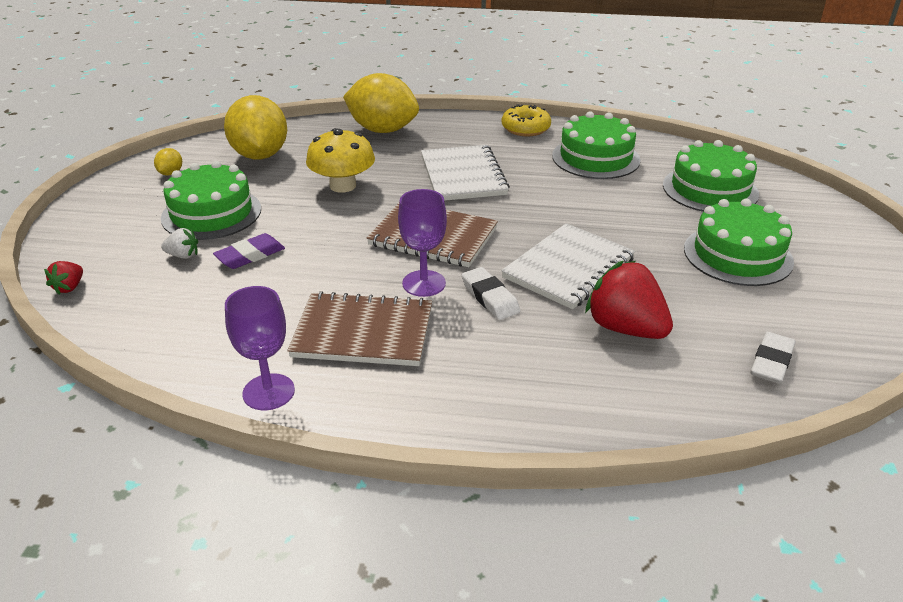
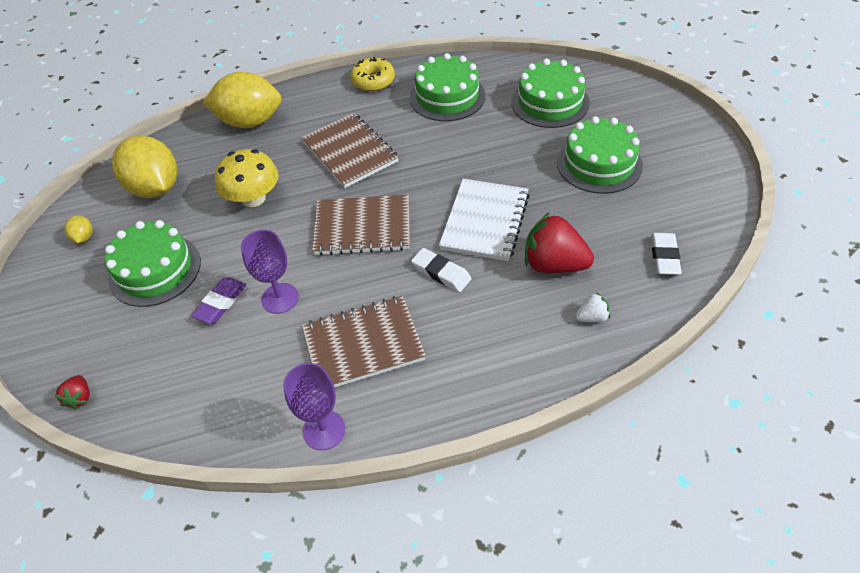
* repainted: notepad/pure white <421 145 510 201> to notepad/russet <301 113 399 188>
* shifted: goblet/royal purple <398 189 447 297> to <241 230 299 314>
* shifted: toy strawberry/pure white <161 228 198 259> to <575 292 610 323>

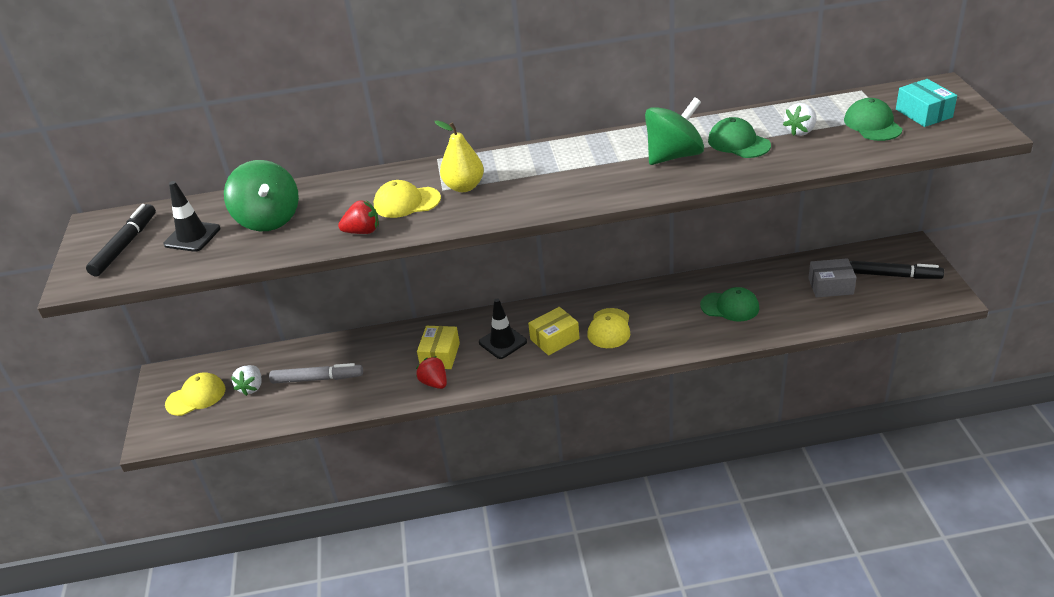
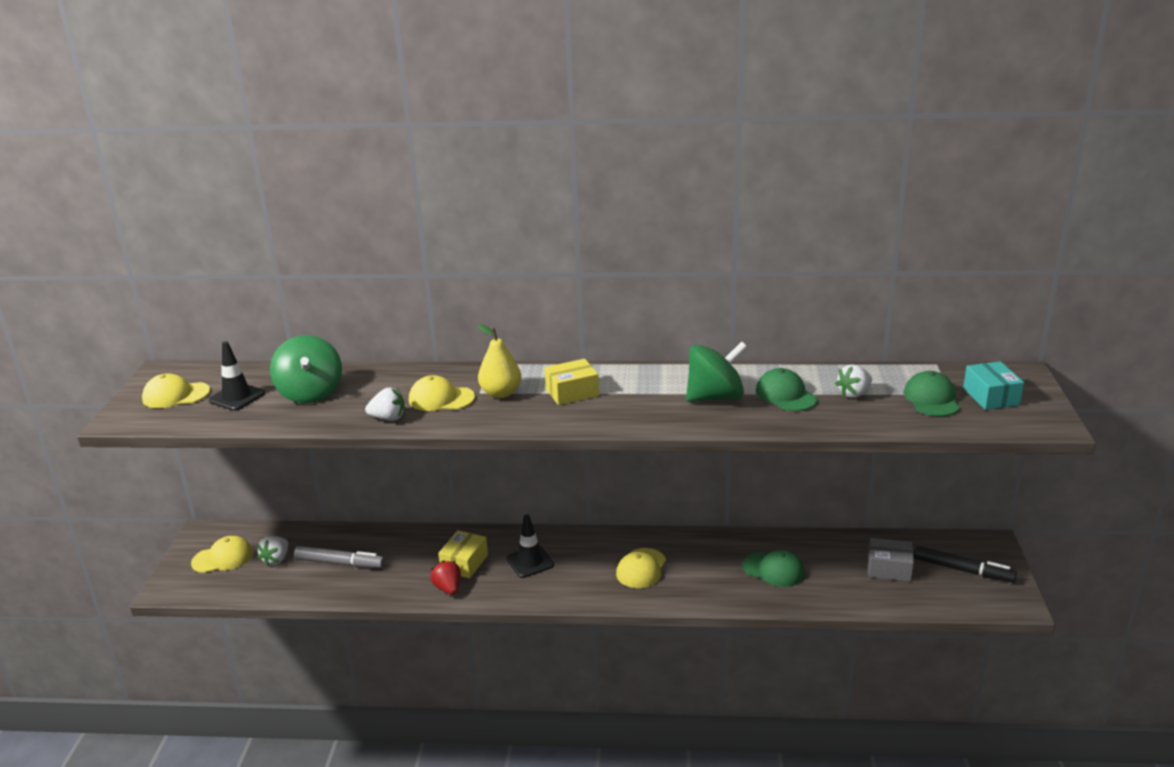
* repainted: toy strawberry/red <338 200 379 234> to toy strawberry/pure white <365 387 405 421>
* swapped: marker pen/jet-black <86 204 156 277> to cap/yellow <142 373 210 408>
* shifted: box/yellow <528 307 580 356> to <545 359 599 405>

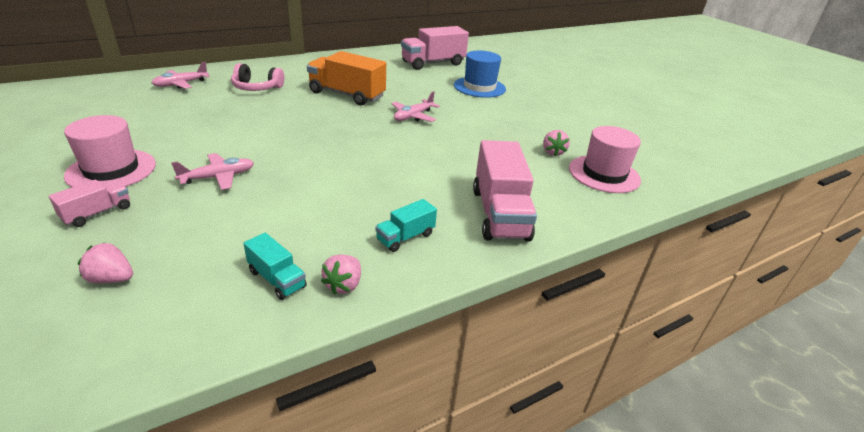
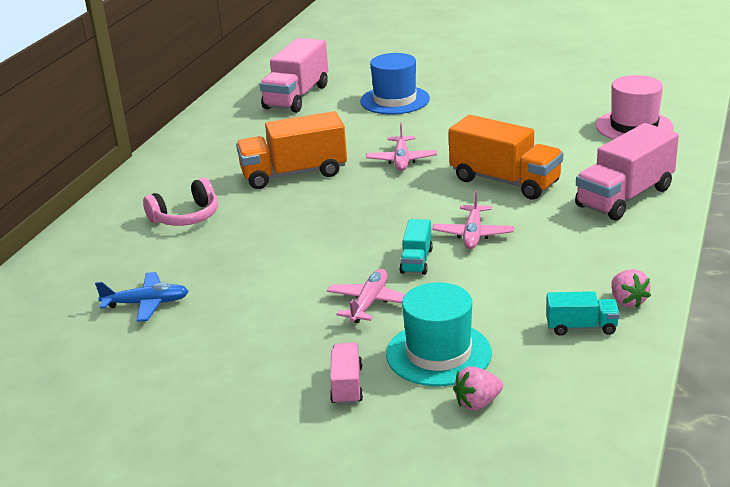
* shifted: aeroplane/rosy <152 62 210 89> to <432 190 514 249>
* gone: tall hat/rosy <64 115 156 187>
* gone: toy strawberry/rosy <543 130 570 156>
* rotated: toy truck/rosy <473 140 537 242> = <575 123 679 221> 90 degrees clockwise
* shifted: toy truck/aqua <375 199 437 252> to <399 219 433 275>
* new: toy truck/orange-coloured <449 115 563 200>
* new: aeroplane/royal blue <95 272 189 322>
* new: tall hat/aqua <386 282 492 386>

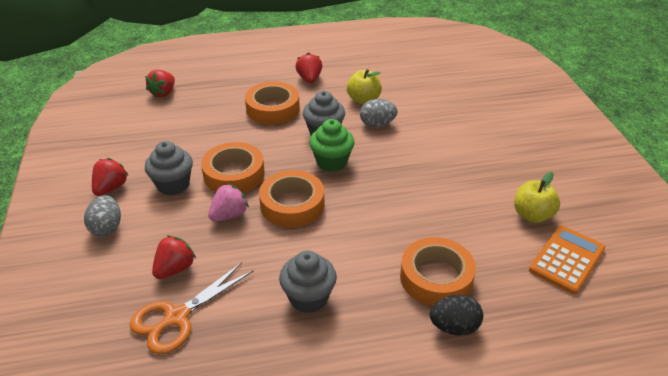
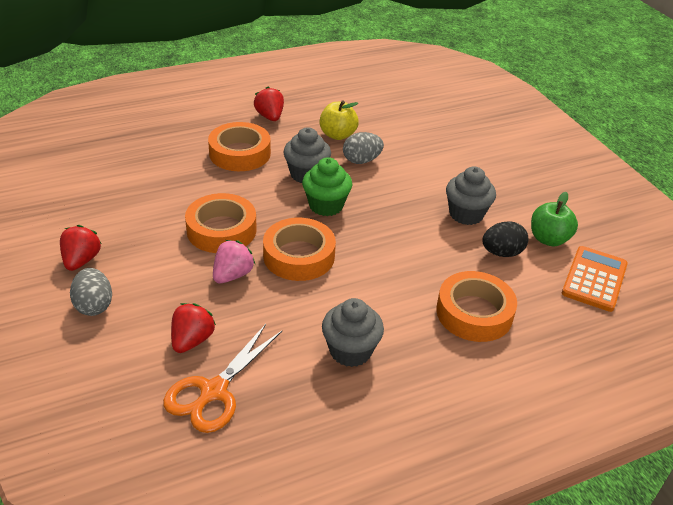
* gone: toy strawberry/red <145 70 175 98>
* shifted: cupcake/grey <145 141 193 195> to <446 166 496 225>
* repainted: apple fruit/yellow <514 172 560 223> to apple fruit/leaf-green <531 192 578 246>
* shifted: egg shape/jet-black <430 295 483 335> to <482 221 528 257>

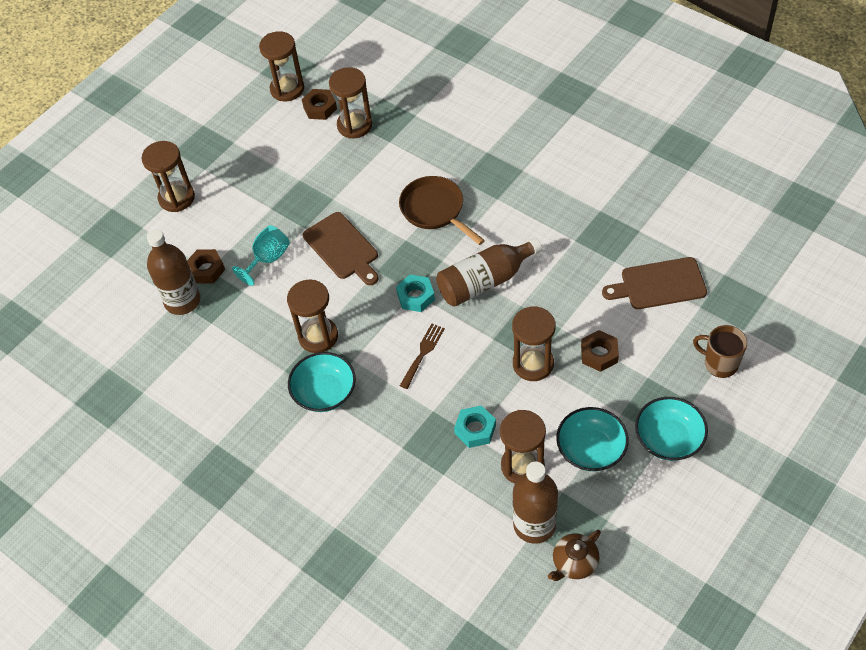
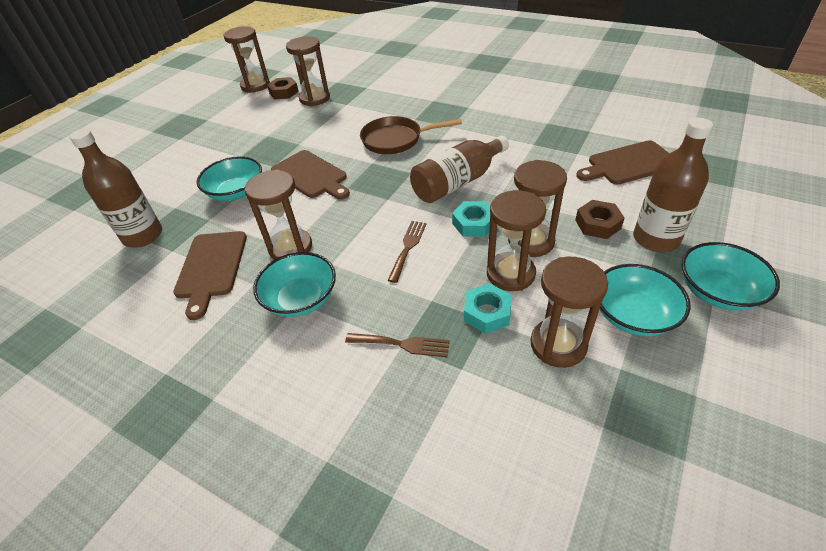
* shifted: sandglass/russet <141 141 195 212> to <487 190 546 291>
* rotated: skillet/russet <399 176 485 245> = <360 116 462 154> 45 degrees counterclockwise
* swapped: goblet/aqua <232 225 290 286> to deep dish/aqua <197 156 262 201>
* gone: nut/russet <187 249 225 284>
* shifted: nut/aqua <396 275 435 312> to <452 201 490 237>
* gone: tea mug/russet <693 325 747 378>
* shifted: flask/russet <513 461 558 544> to <633 117 713 252>
* gone: teapot/russet <548 530 601 581>
* new: cutting board/russet <173 231 247 320>
* new: table fork/russet <345 333 450 357>

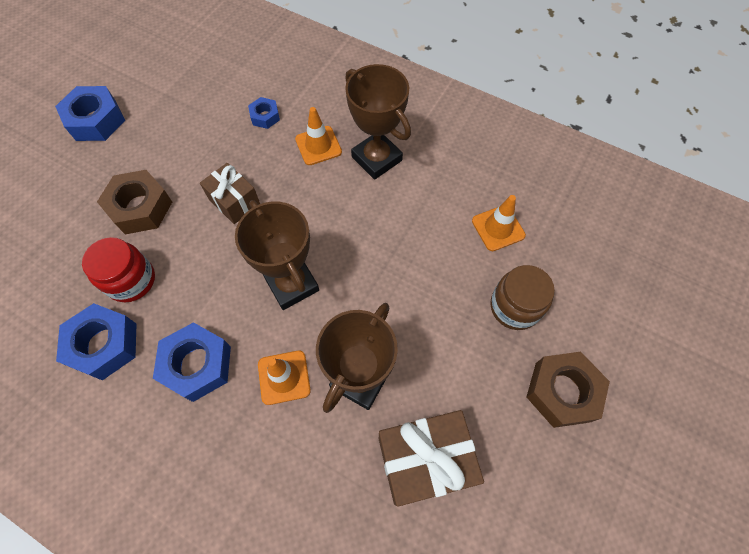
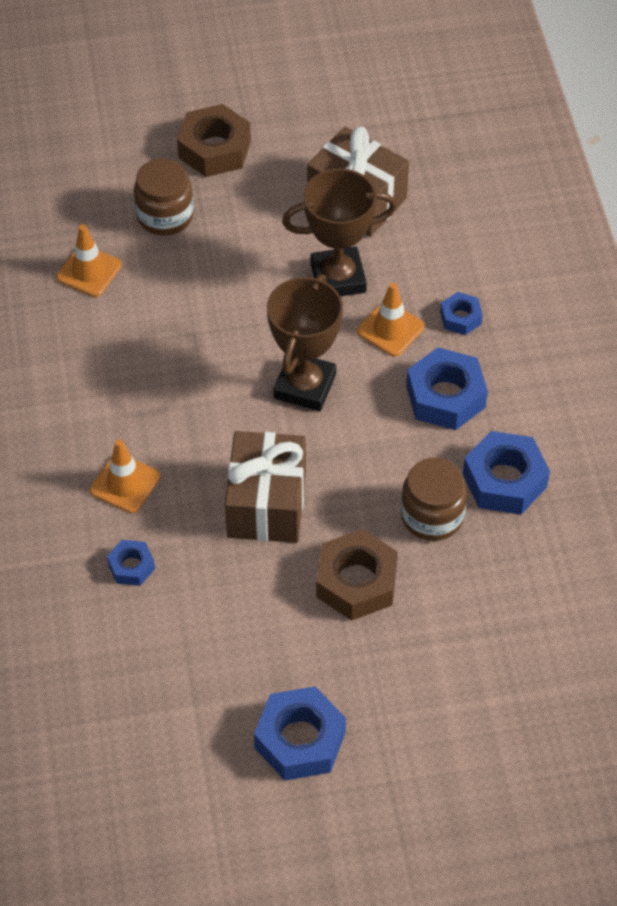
* gone: award cup/russet <345 64 411 180>
* scaled: wrapped gift/russet <200 163 260 224> = <225 431 306 543> x1.56
* repainted: jam jar/red <82 237 155 302> to jam jar/russet <401 458 467 541>
* new: nut/royal blue <440 292 483 335>

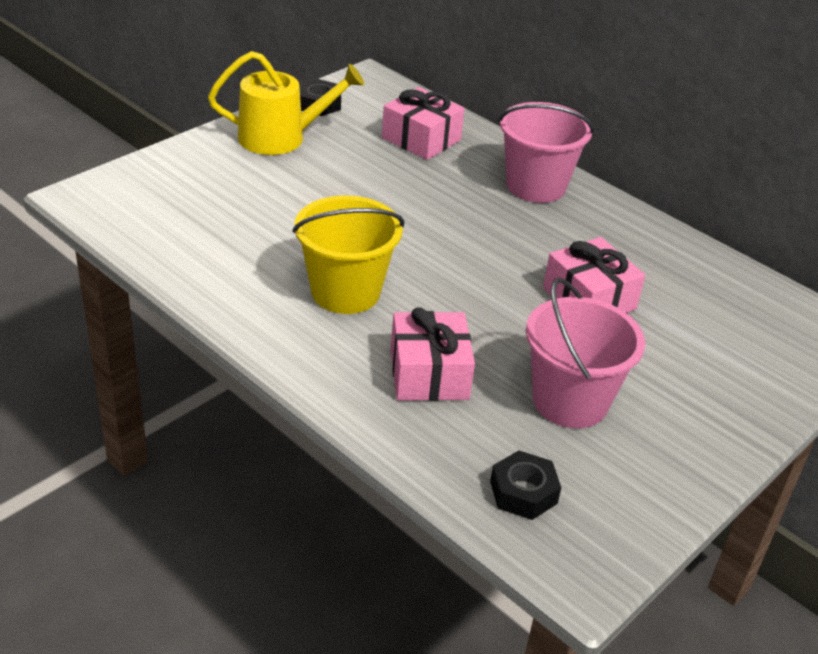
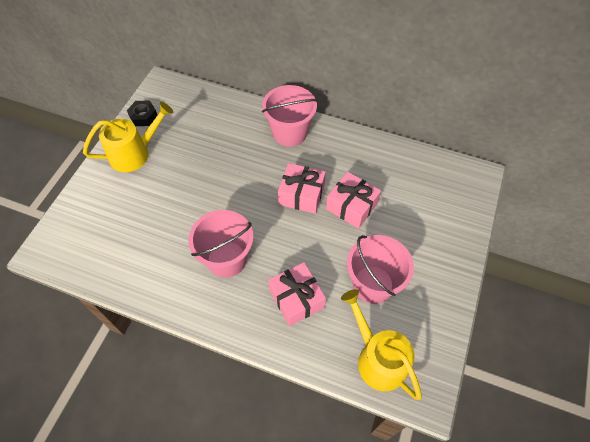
* shifted: wrapped gift/rosy <382 87 465 160> to <278 163 326 214>
* repainted: pail/yellow <292 196 404 314> to pail/rosy <188 210 254 278>
* swapped: nut/jet-black <490 450 561 520> to watering can/yellow <341 289 422 400>

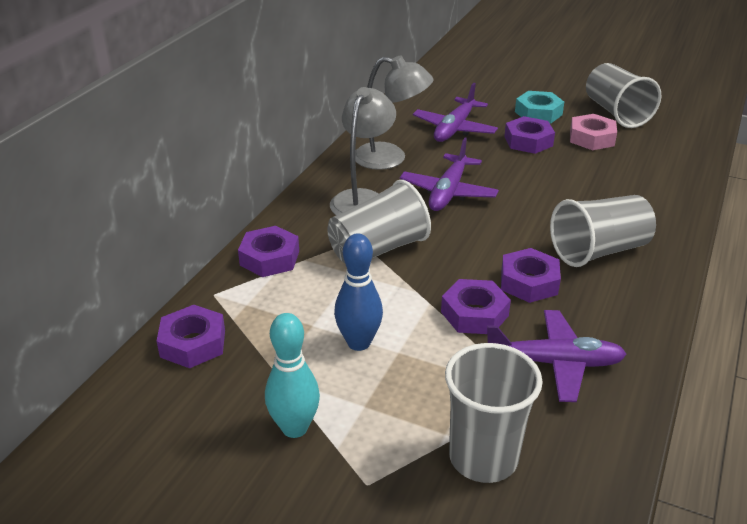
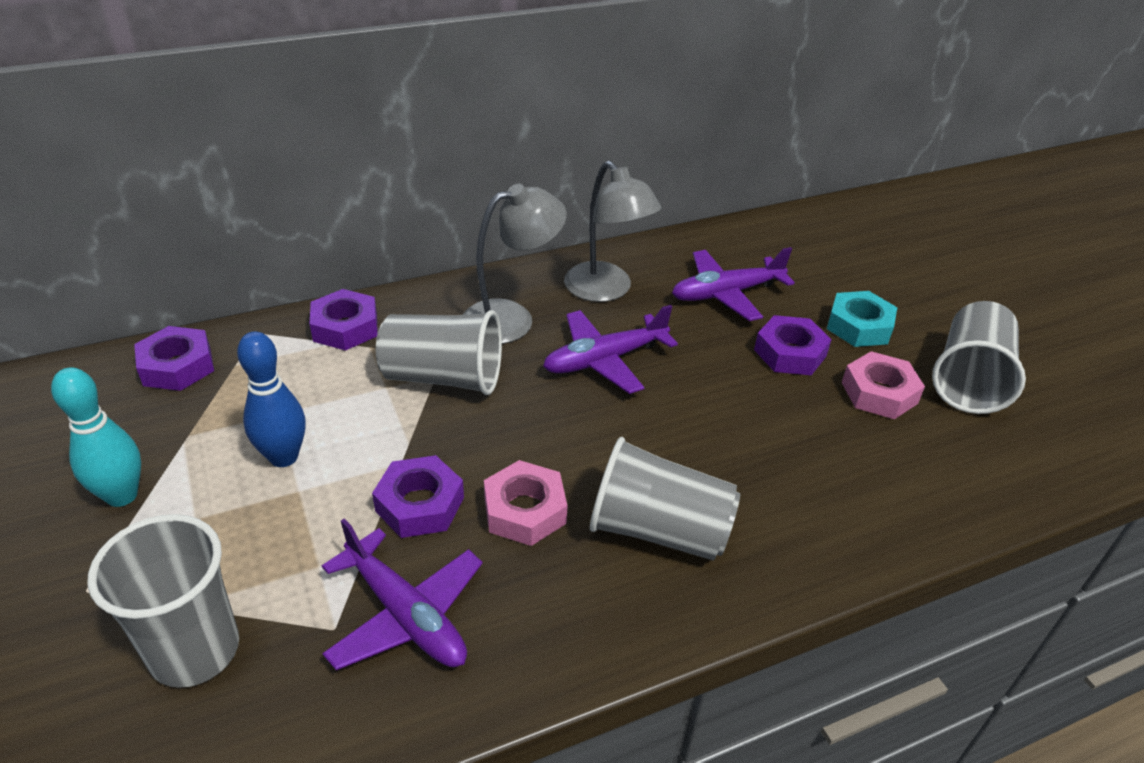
* repainted: nut/royal purple <501 248 561 303> to nut/rosy <484 460 567 546>

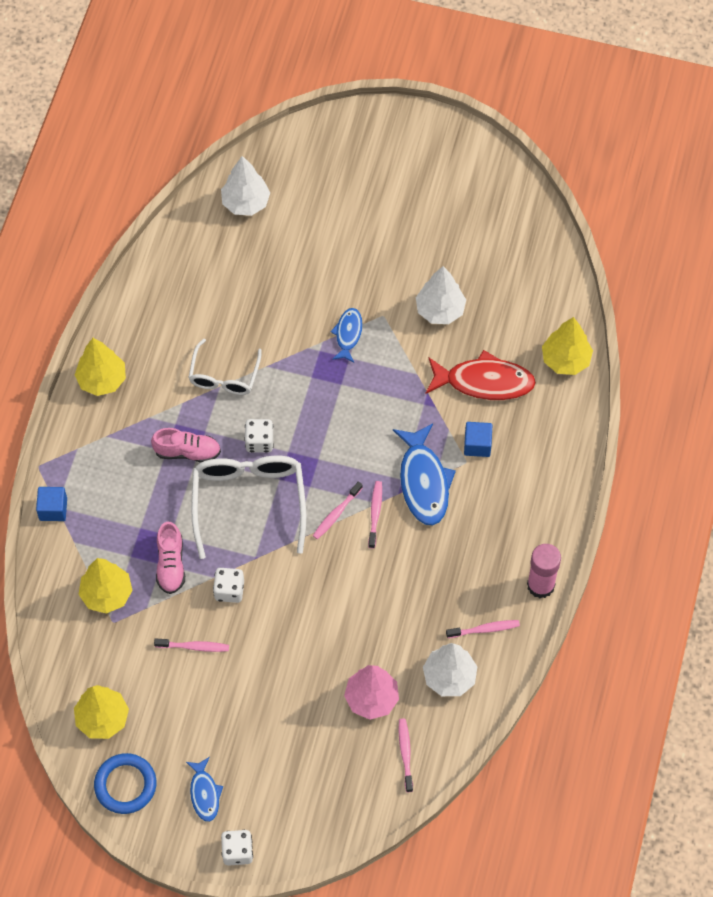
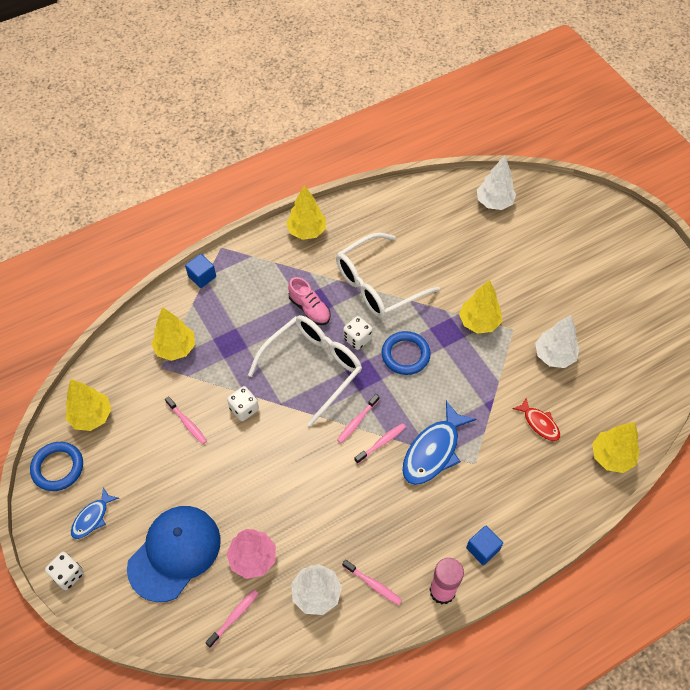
* swapped: fish figure/royal blue <330 308 363 363> to toy tree/yellow <459 280 502 333>
* scaled: spectacles/pure white <188 339 262 395> = <336 233 440 318> x1.63
* scaled: fish figure/red <426 350 536 400> = <512 398 560 441> x0.56
* shifted: solid cube/royal blue <464 422 492 457> to <466 526 503 565>
* rotated: toothbrush/rosy <313 481 363 539> = <337 394 380 443> 45 degrees counterclockwise
* gone: shoe/rosy <156 522 185 594>
* new: hoop/royal blue <382 331 431 375>
* new: cap/royal blue <127 506 221 602>

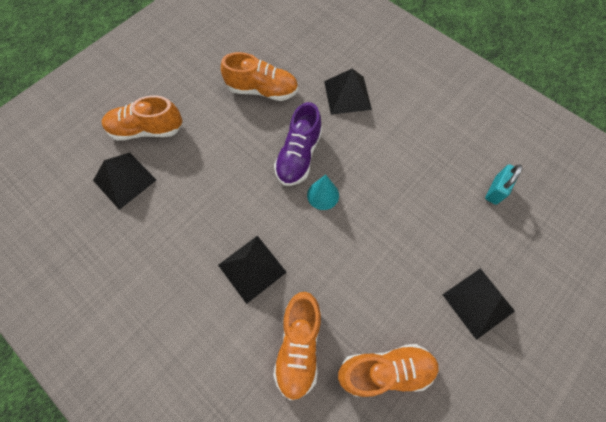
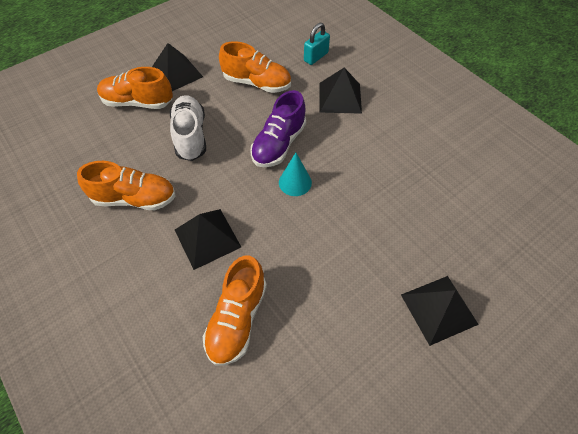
* shifted: solid pyramid/jet-black <93 153 156 210> to <152 43 203 91>
* shifted: padlock/aqua <485 164 523 205> to <304 23 330 65>
* shifted: shoe/orange-coloured <338 344 439 397> to <77 161 176 210>
* new: shoe/pure white <170 95 206 161>

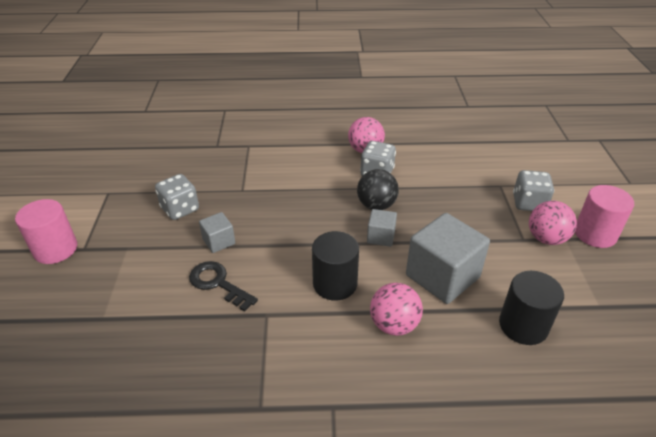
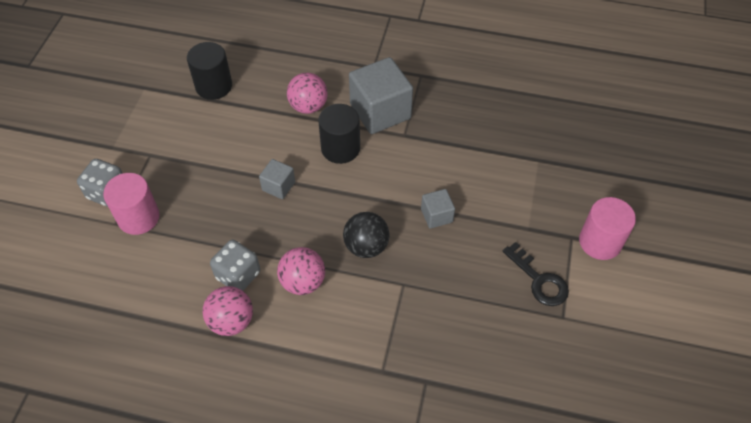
* shifted: sphere/jet-black <357 169 399 210> to <343 212 389 258>
* gone: dice/grey <155 174 199 220>
* shifted: cylinder shape/rosy <575 185 634 248> to <103 173 160 235>
* shifted: sphere/rosy <529 201 577 245> to <277 247 325 295>
* shifted: solid cube/grey <406 213 490 304> to <349 57 413 134>
* shifted: door key/jet-black <189 261 258 312> to <503 242 569 306>

